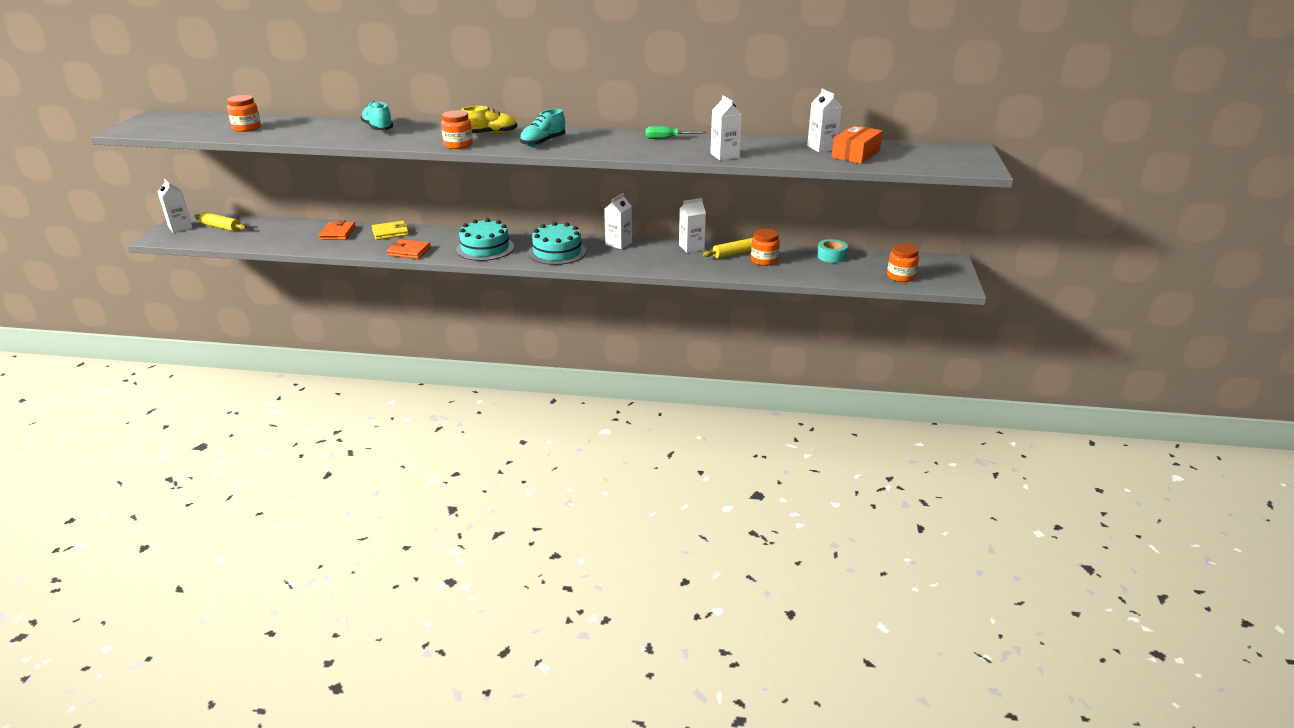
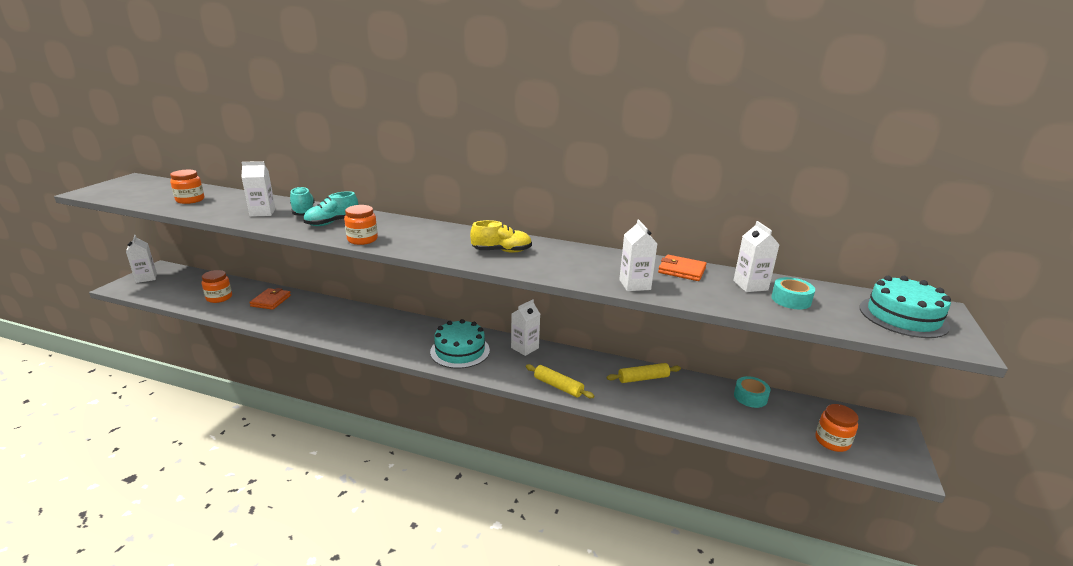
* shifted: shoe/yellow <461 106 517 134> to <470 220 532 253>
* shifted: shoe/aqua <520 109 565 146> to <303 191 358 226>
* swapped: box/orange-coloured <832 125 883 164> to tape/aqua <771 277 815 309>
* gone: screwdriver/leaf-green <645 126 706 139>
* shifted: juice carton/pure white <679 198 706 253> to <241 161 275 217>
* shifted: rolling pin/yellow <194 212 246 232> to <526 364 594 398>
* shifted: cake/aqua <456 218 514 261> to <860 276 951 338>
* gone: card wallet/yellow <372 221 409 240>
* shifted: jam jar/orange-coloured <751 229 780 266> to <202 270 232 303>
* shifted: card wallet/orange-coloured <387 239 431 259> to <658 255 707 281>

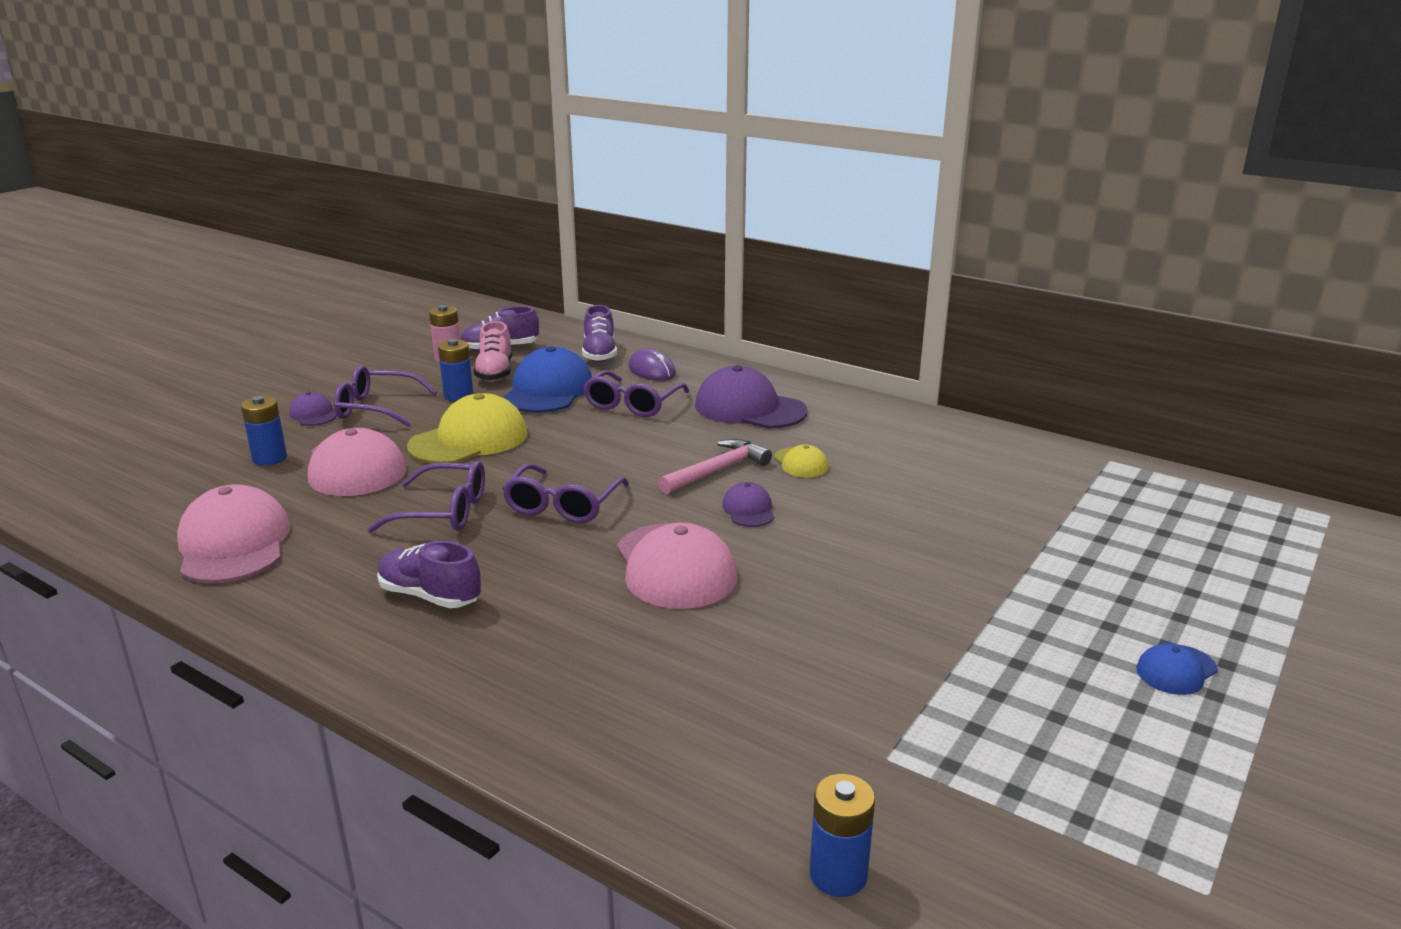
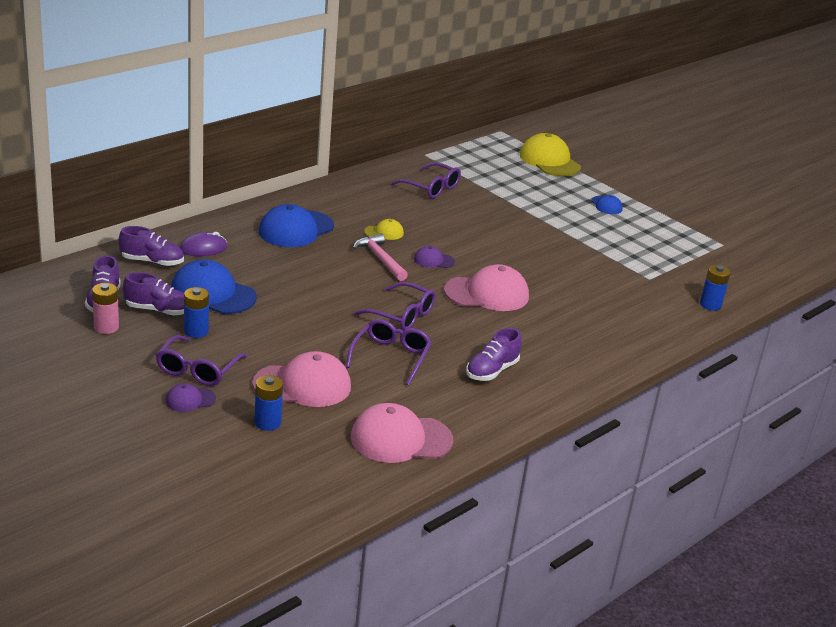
* repainted: shoe/rosy <473 321 512 382> to shoe/royal purple <123 272 184 316>
* repainted: cap/royal purple <695 365 807 429> to cap/royal blue <259 204 334 247>
* shifted: spectacles/royal purple <583 370 689 417> to <391 162 461 199>
* shifted: cap/yellow <407 393 528 464> to <520 133 581 177>

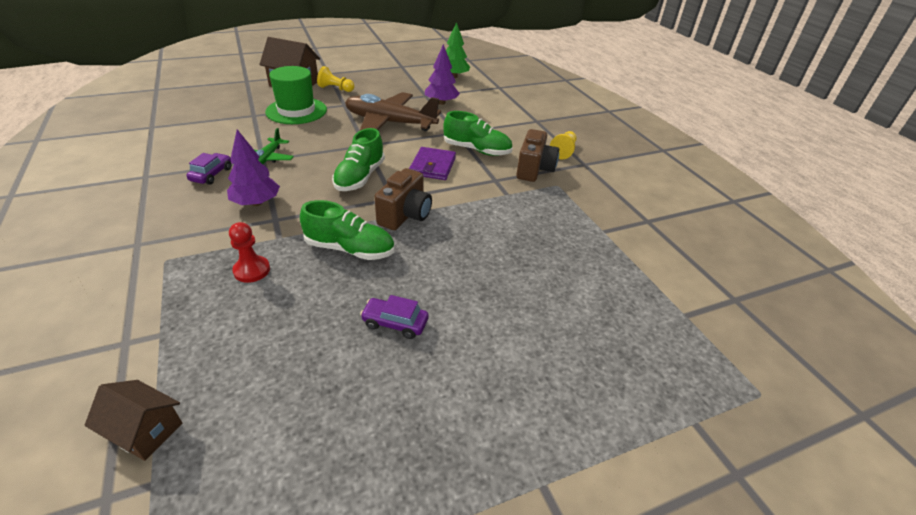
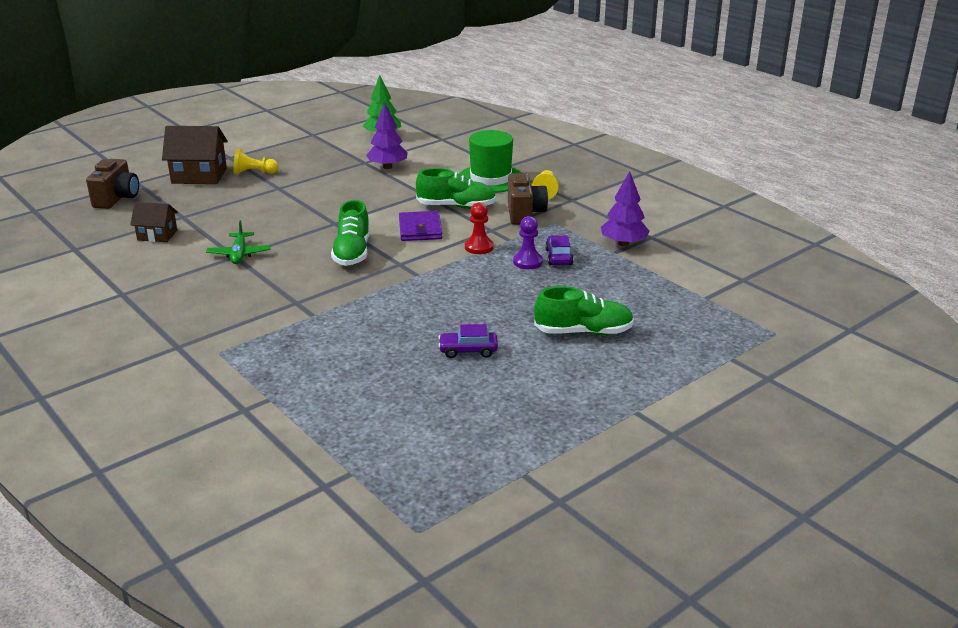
* shifted: tall hat/leaf-green <265 66 327 124> to <459 130 522 193>
* gone: aeroplane/russet <345 92 441 131>
* shifted: toy tree/royal purple <227 129 280 206> to <601 171 649 246>
* shifted: toy car/royal purple <186 153 232 185> to <545 235 574 265>
* shifted: compact camera/russet <375 168 432 230> to <86 159 139 209>
* shifted: shoe/leaf-green <300 200 395 260> to <534 286 634 335>
* shifted: chess pawn/red <229 222 270 283> to <465 202 494 254>
* shifted: toy house/russet <85 380 182 461> to <130 202 178 242>
* new: chess pawn/royal purple <513 216 543 269>

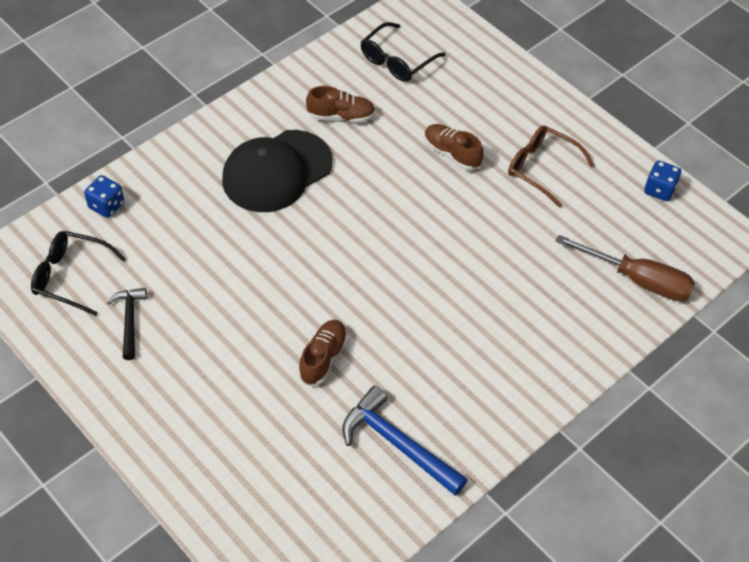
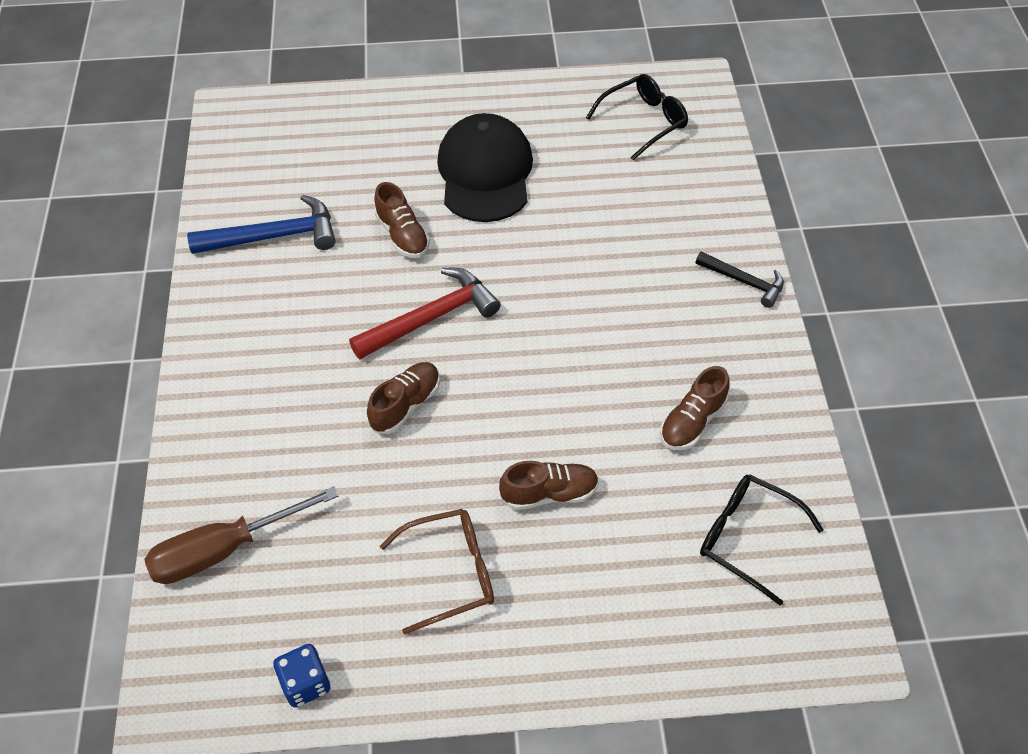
* rotated: spectacles/jet-black <361 22 446 82> = <700 475 824 606> 45 degrees counterclockwise
* shifted: cap/jet-black <222 130 332 212> to <437 113 533 222>
* gone: dice/royal blue <84 175 124 218>
* shifted: carpenter's hammer/jet-black <107 288 147 360> to <696 251 784 308>
* new: carpenter's hammer/red <349 268 501 359>
* new: shoe/russet <367 362 440 434>

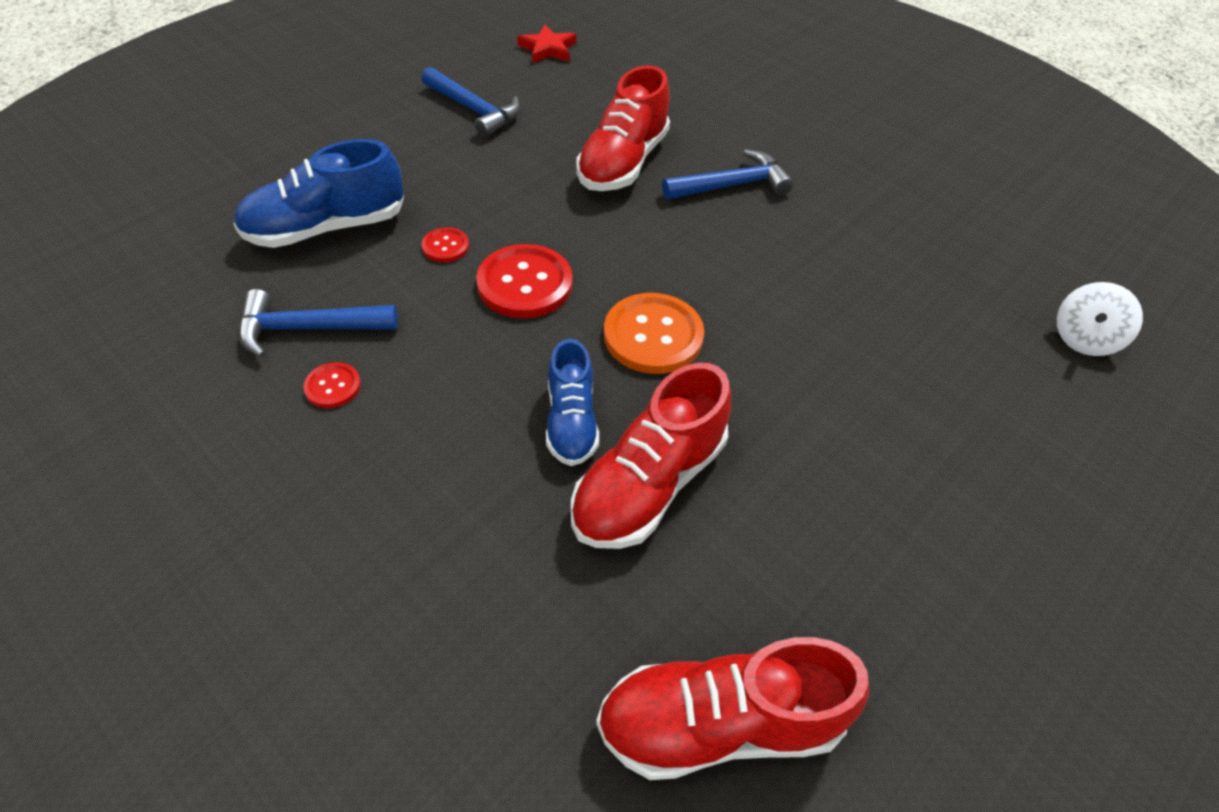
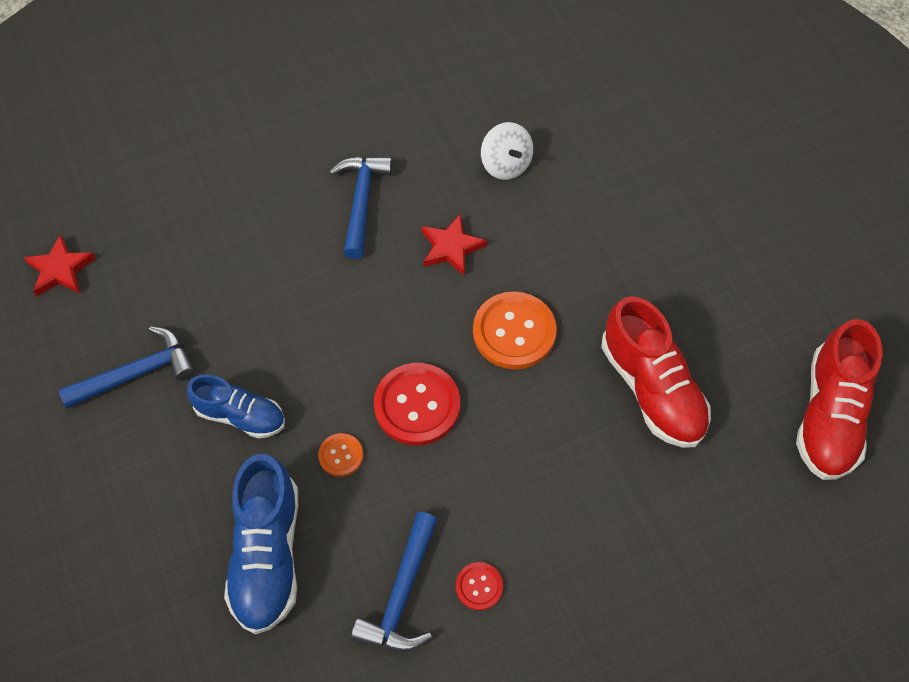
* gone: shoe/red <576 65 670 191>
* repainted: button/red <422 227 469 262> to button/orange-coloured <318 433 363 477>
* shifted: toy top/pure white <1057 282 1143 356> to <481 122 533 180>
* shifted: shoe/royal blue <546 339 599 466> to <186 375 285 439>
* new: five-pointed star/red <422 214 487 275>

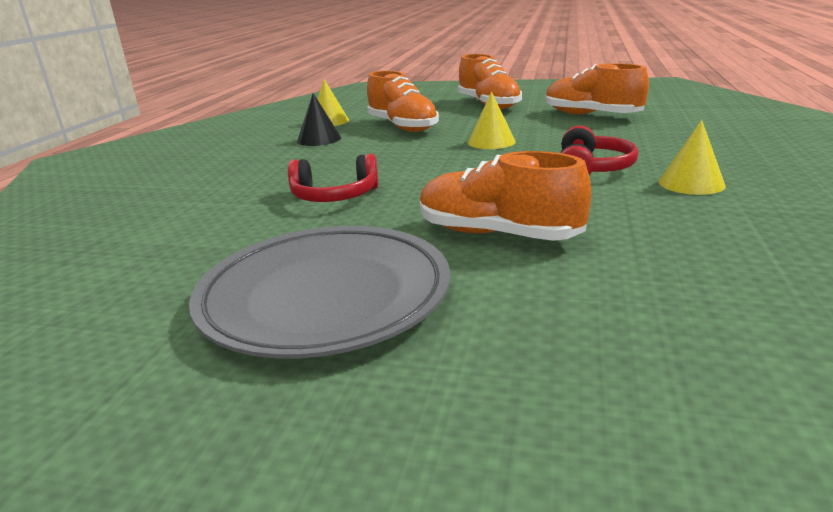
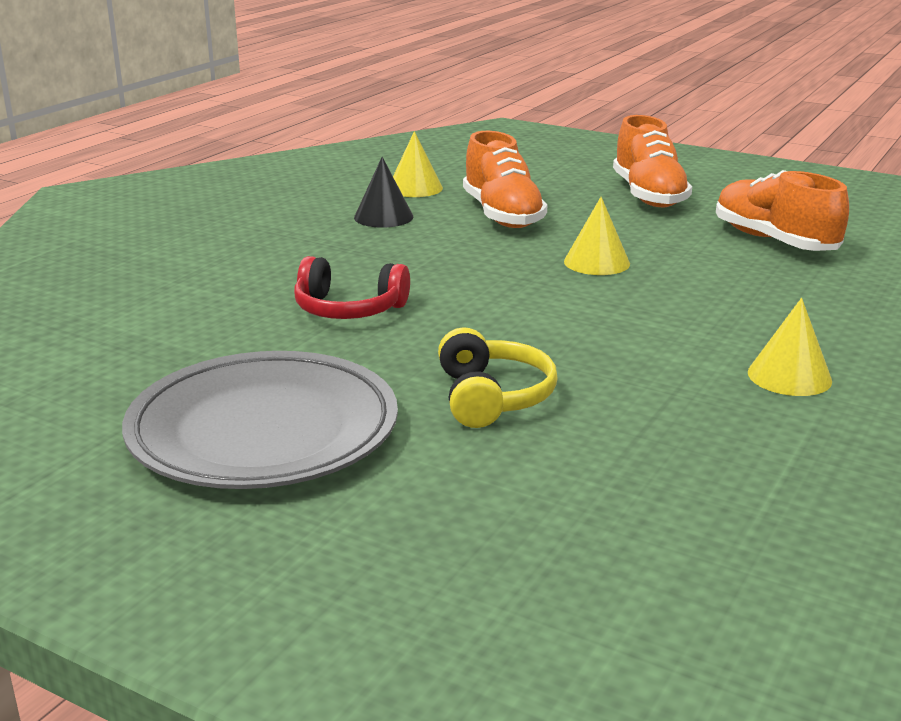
* gone: headphones/red <560 126 638 175>
* swapped: shoe/orange-coloured <420 151 591 241> to headphones/yellow <438 327 558 428>

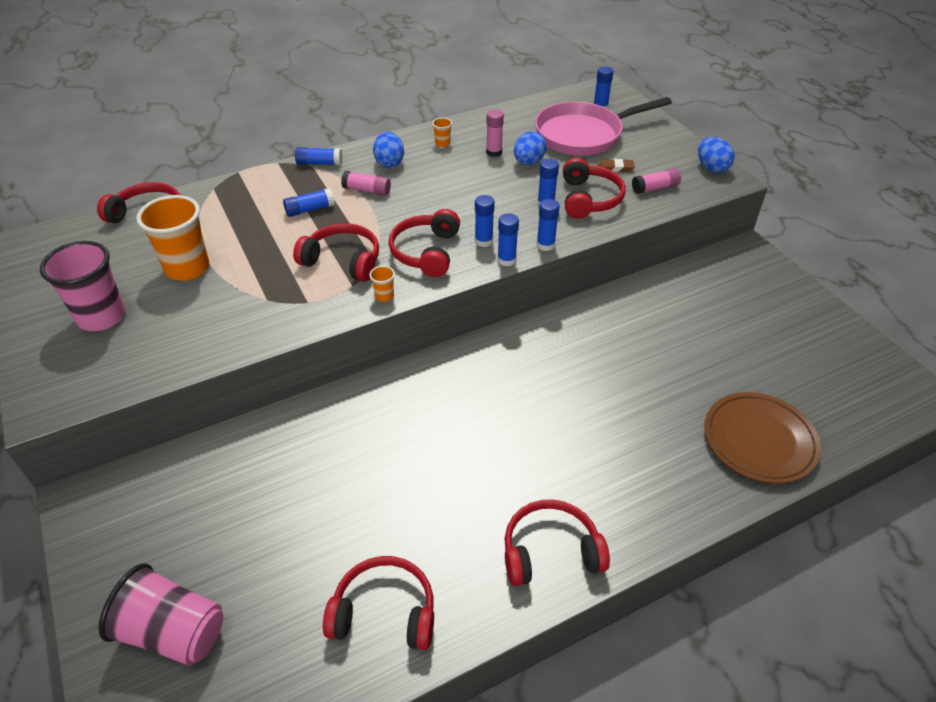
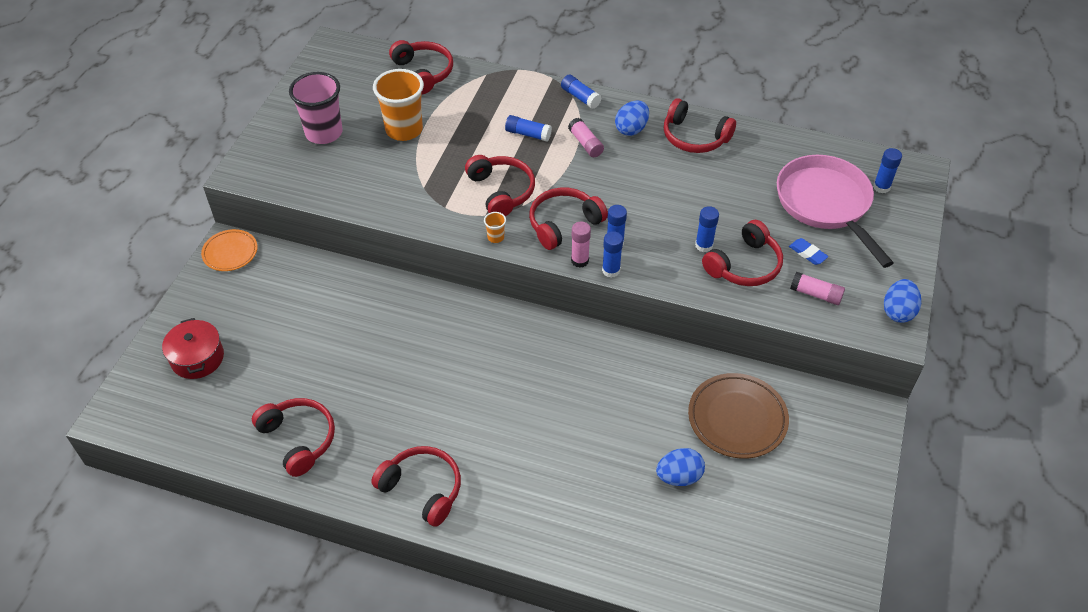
* rotated: skillet/rosy <535 97 672 155> = <777 155 894 268> 45 degrees clockwise
* shifted: glue/rosy <486 109 504 157> to <571 221 591 268>
* swapped: beaker/orange-coloured <432 118 452 147> to headphones/red <664 98 736 153>
* shifted: egg shape/royal blue <514 131 547 165> to <656 448 705 486>
* repainted: pencil eraser/russet <597 159 635 172> to pencil eraser/royal blue <789 238 829 265>
* gone: glue/royal blue <537 199 560 251>
* shifted: plate/russet <704 392 821 484> to <688 373 789 459>
* swapped: beaker/rosy <98 563 223 666> to cooking pot/red <162 318 224 379>
* new: plate/orange-coloured <201 229 258 271>

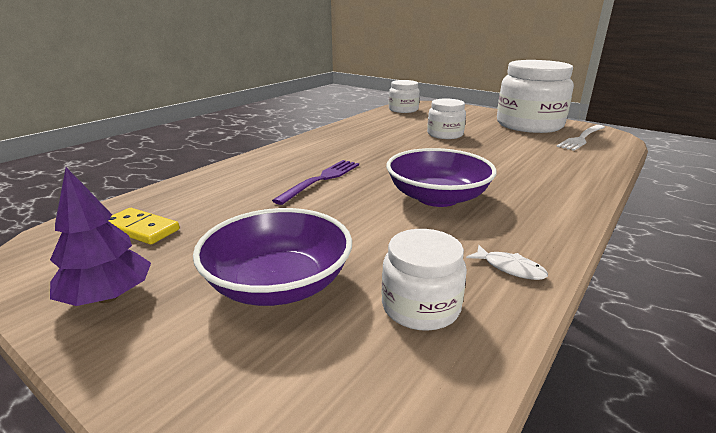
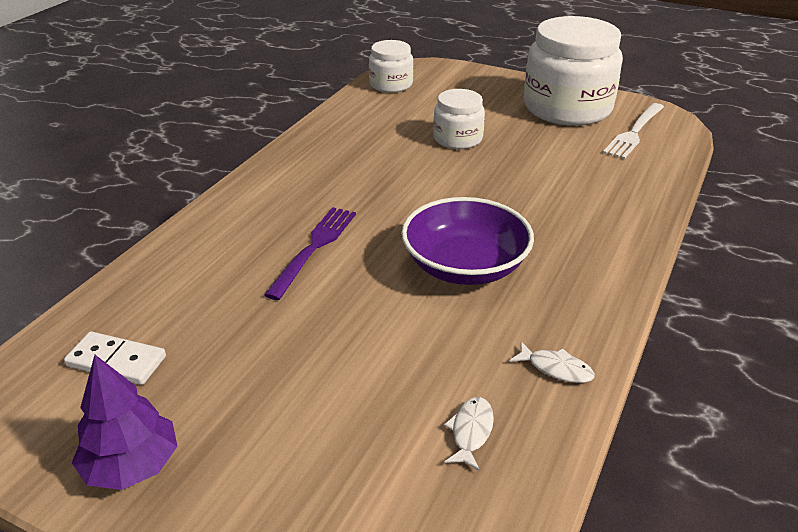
* repainted: domino/yellow <109 208 180 245> to domino/pure white <64 331 166 385>
* gone: deep dish/royal purple <193 208 352 306>
* swapped: jam jar/pure white <382 229 467 331> to fish figure/pure white <444 397 494 471>

